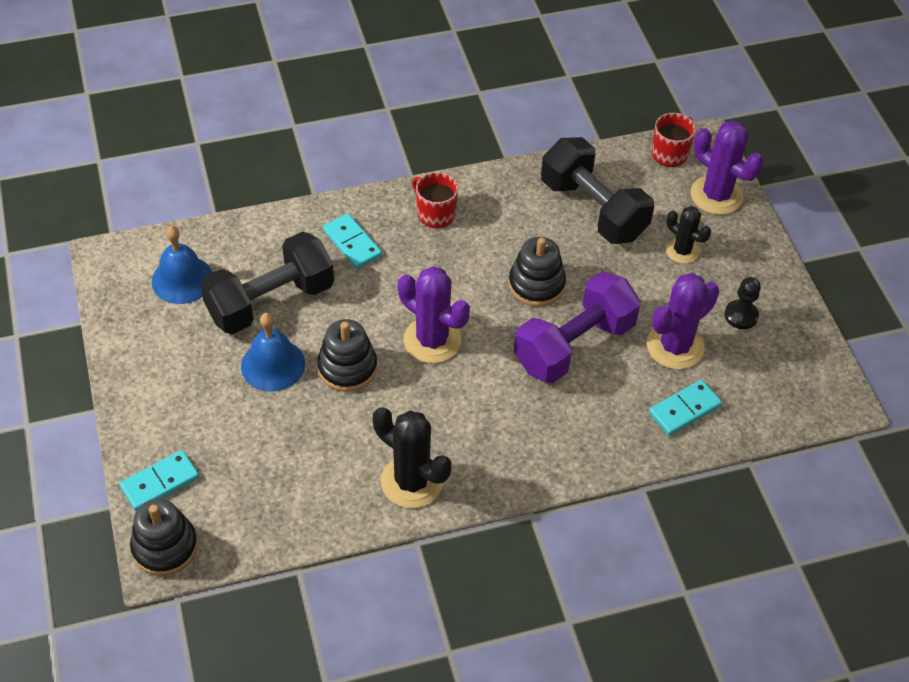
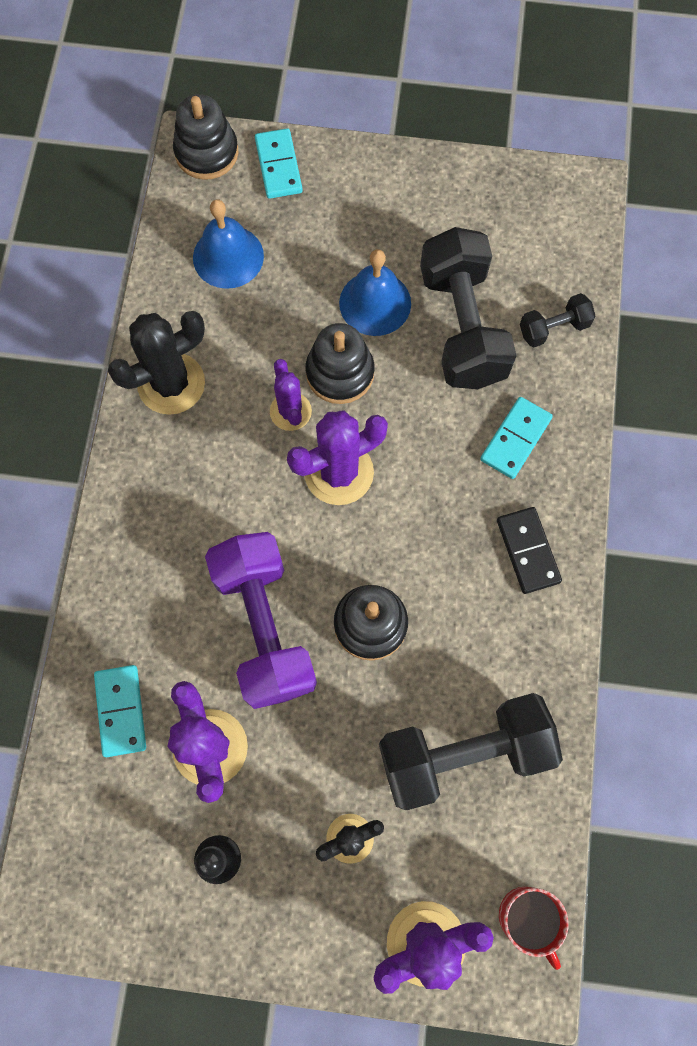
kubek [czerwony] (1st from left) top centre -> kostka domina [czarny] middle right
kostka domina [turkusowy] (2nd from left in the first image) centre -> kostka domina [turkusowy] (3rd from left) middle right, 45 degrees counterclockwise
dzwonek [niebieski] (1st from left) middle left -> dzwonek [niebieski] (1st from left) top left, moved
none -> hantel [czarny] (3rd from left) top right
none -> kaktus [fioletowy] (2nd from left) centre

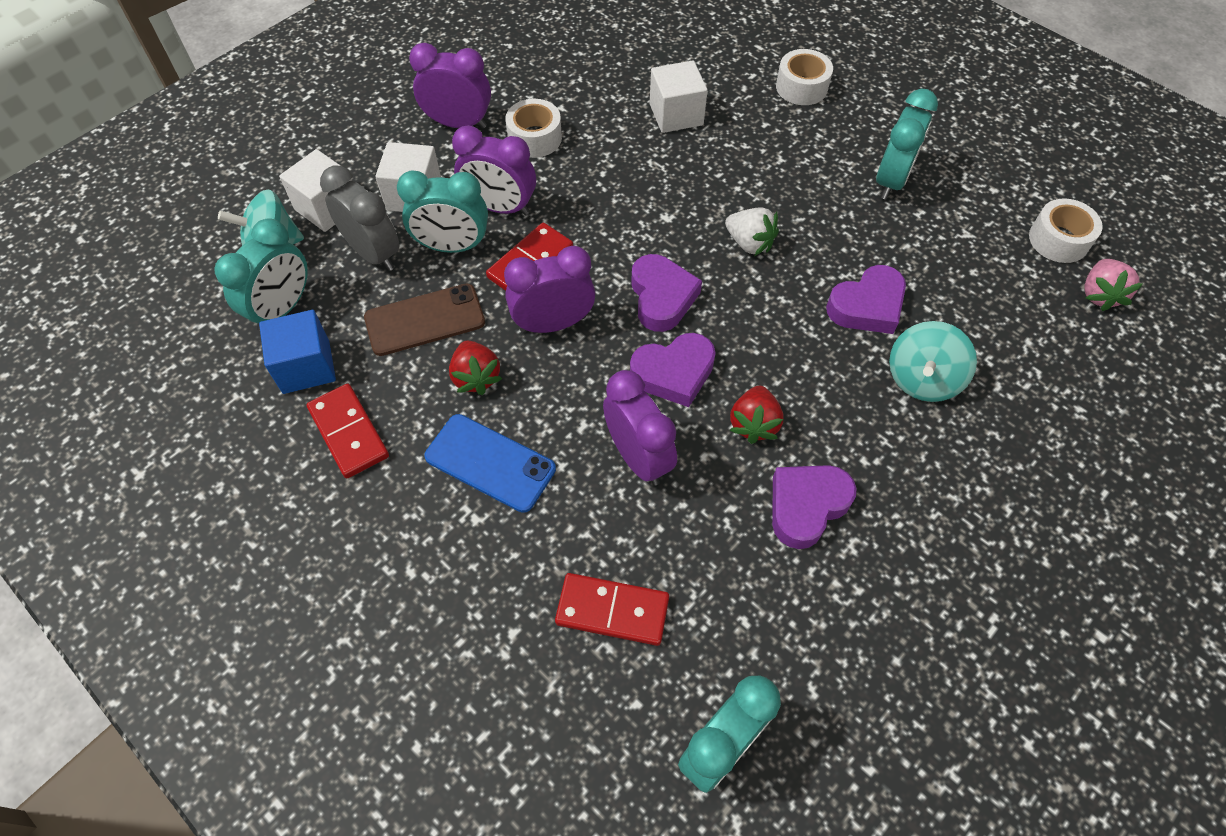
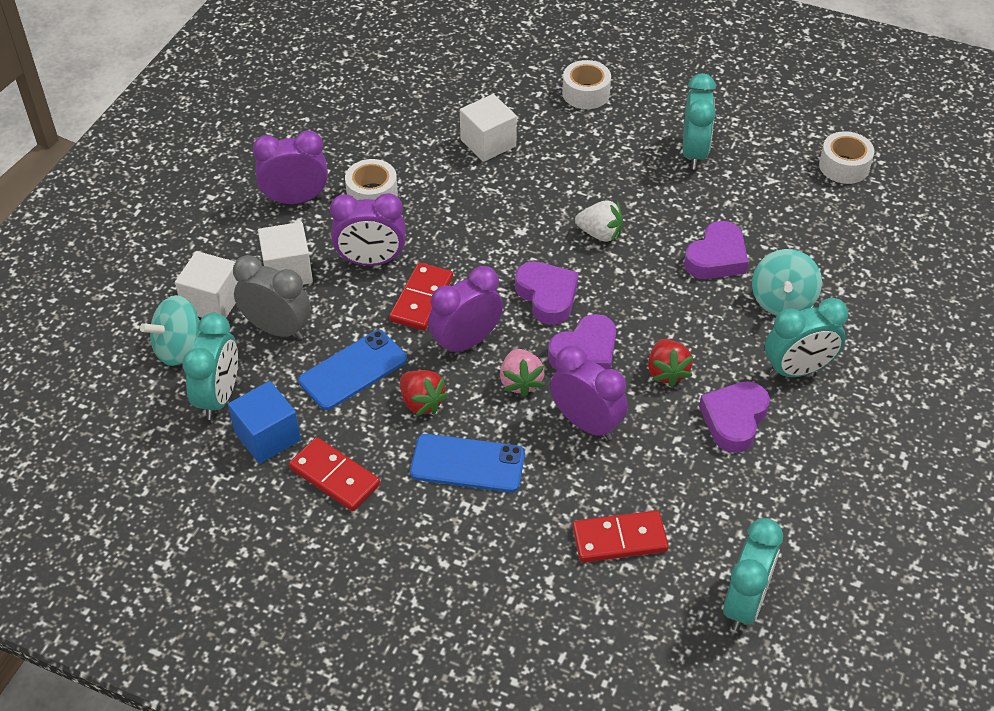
budzik [turkusowy] (2nd from left in the first image) top centre -> budzik [turkusowy] (4th from left) middle right, moved
truskawka [różowy] middle right -> truskawka [różowy] centre, moved
telefon [brązowy] centre -> telefon [niebieski] (1st from left) centre

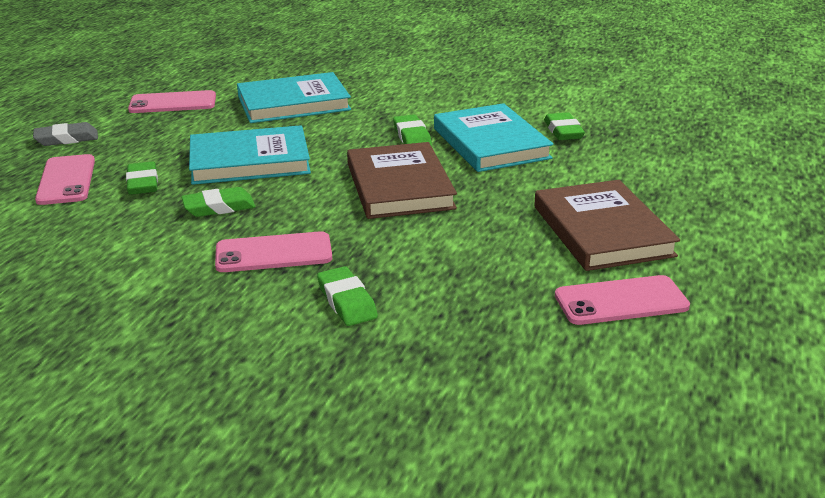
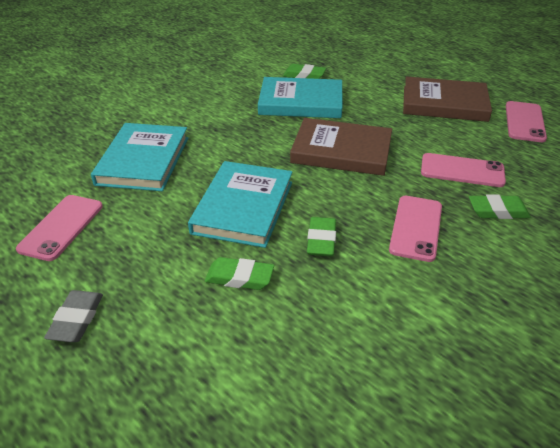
gumka do mazania [zielony] (4th from left) top centre -> none
telefon [różowy] (1st from left in the first image) middle left -> telefon [różowy] (3rd from left) middle right, moved

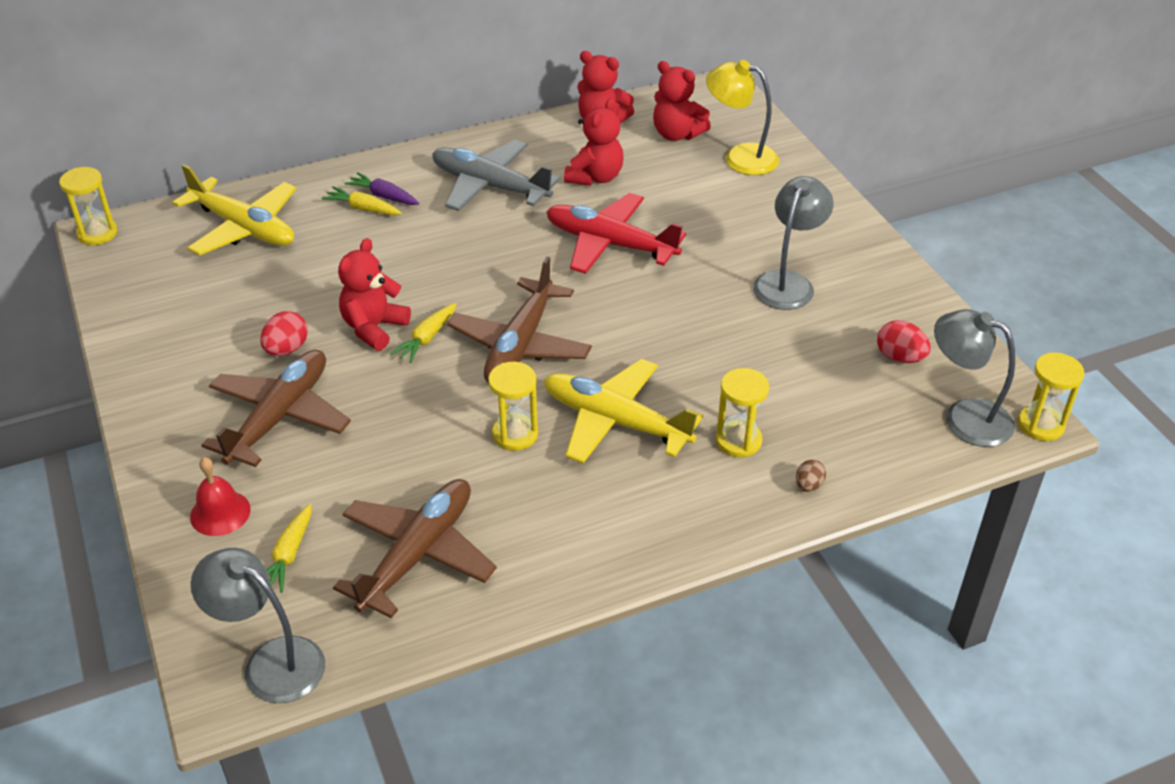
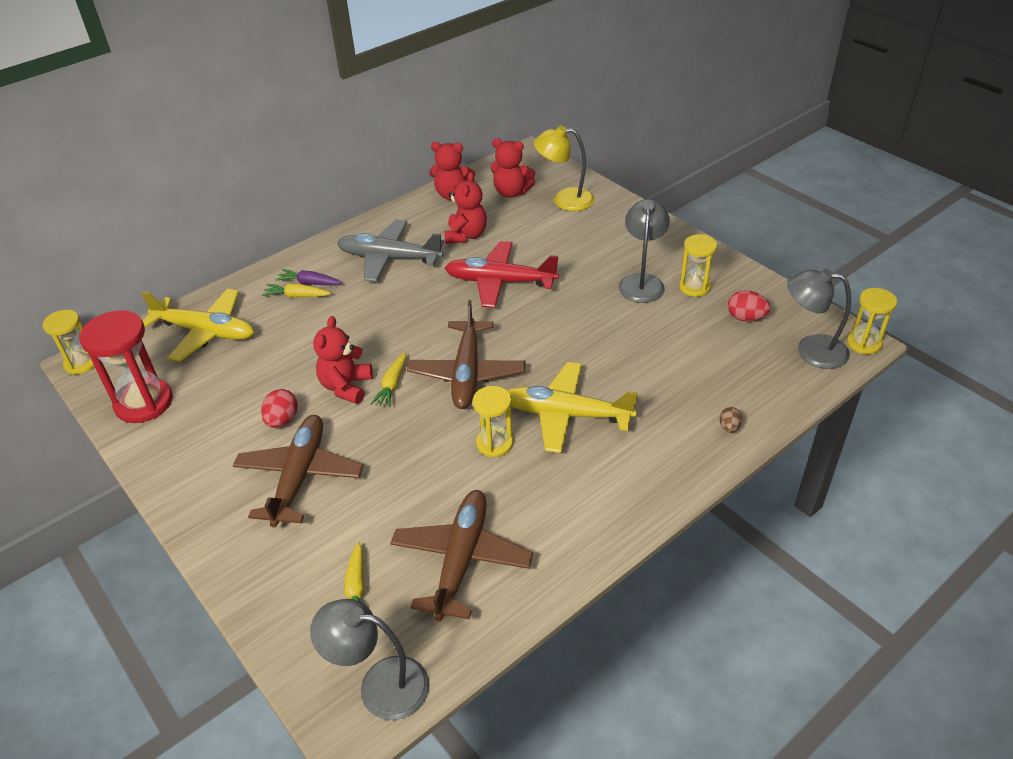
klepsydra [żółty] (3rd from left) centre -> klepsydra [żółty] (3rd from left) middle right, moved
dzwonek [czerwony] middle left -> none
none -> klepsydra [czerwony] middle left

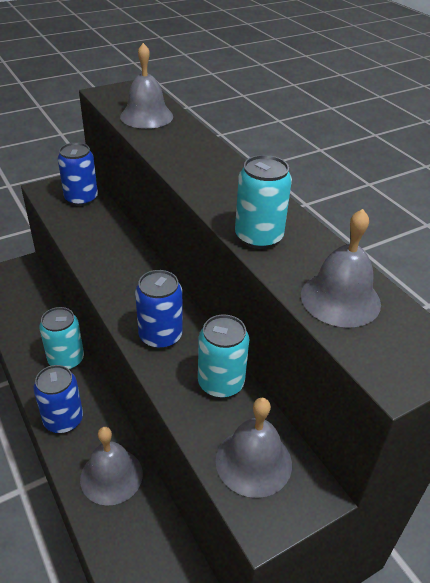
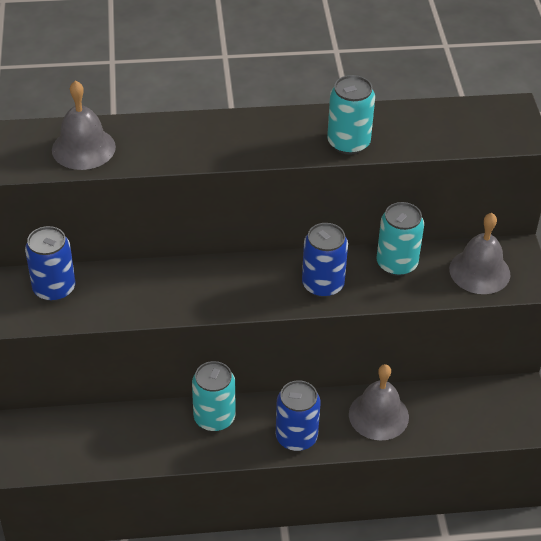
dzwonek [szary] (4th from left) middle right -> none

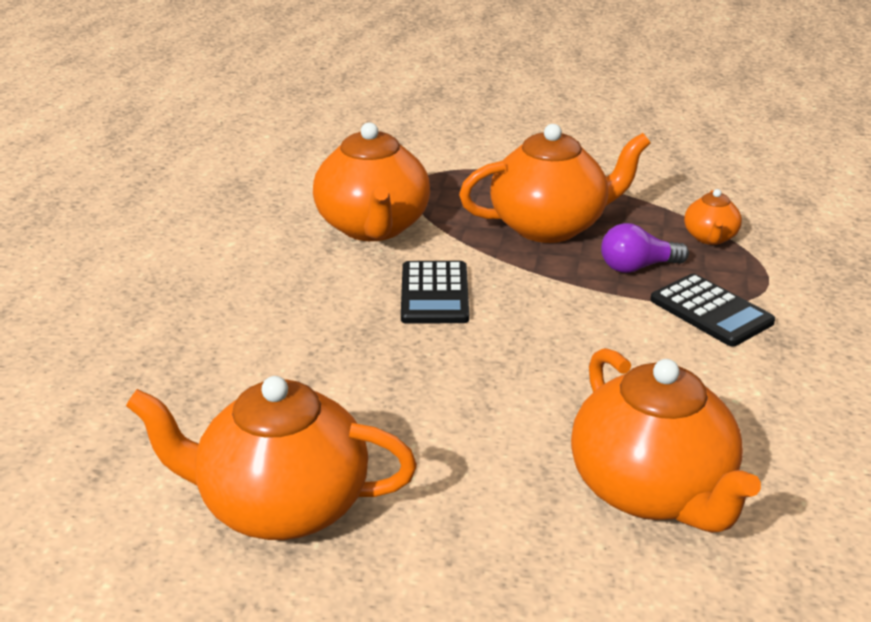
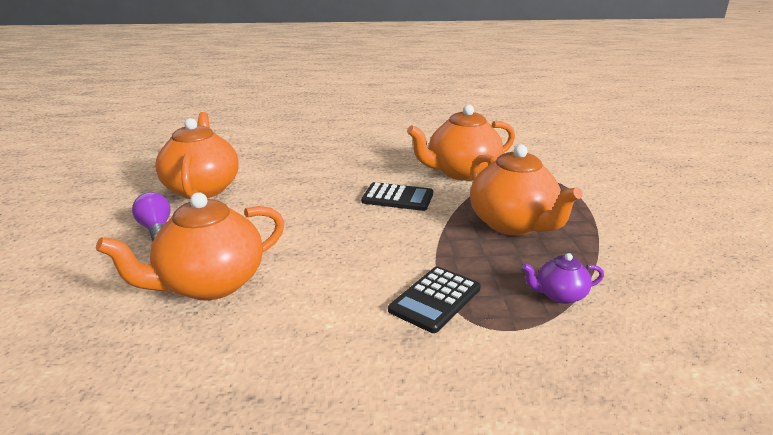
imbryk [pomarańczowy] (5th from left) middle right -> imbryk [fioletowy] middle right
żarówka [fioletowy] middle right -> żarówka [fioletowy] middle left, moved
kalkulator [czarny] (1st from left) centre, 150 degrees counterclockwise

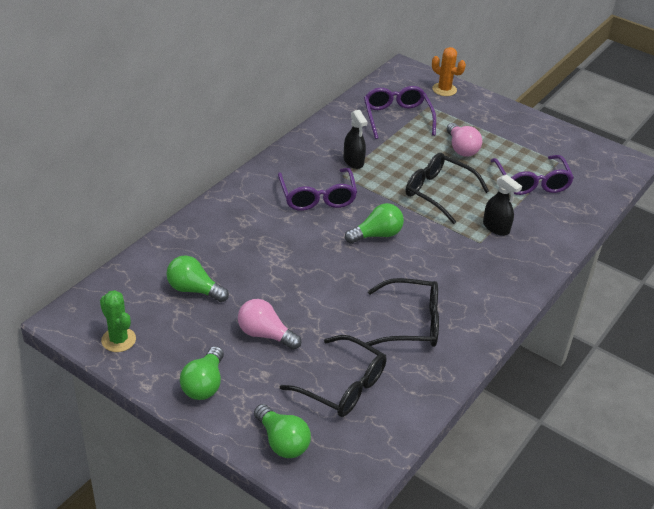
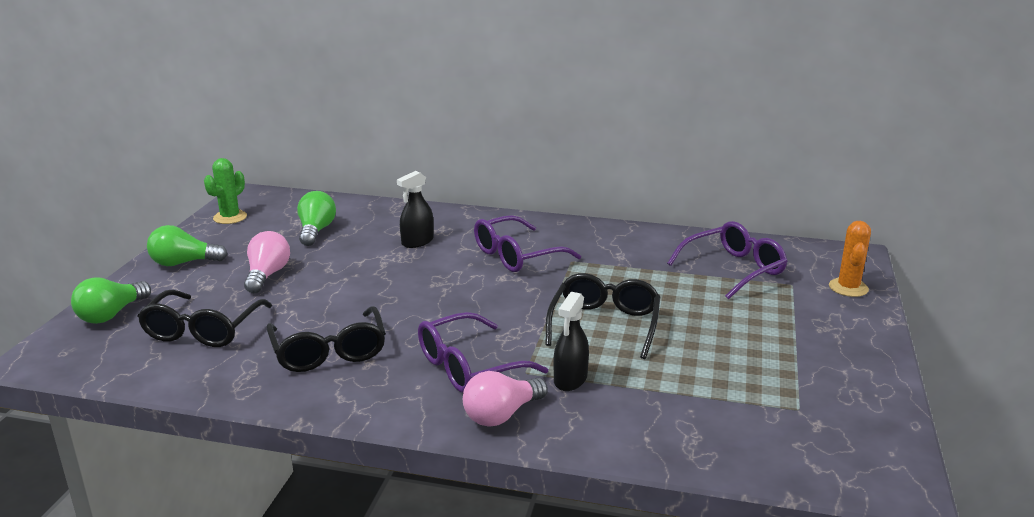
spryskiwacz [czarny] (1st from left) top centre -> spryskiwacz [czarny] (1st from left) centre, moved
żarówka [różowy] (2nd from left) top right -> żarówka [różowy] (2nd from left) bottom centre, moved
okulary [fioletowy] (3rd from left in the first image) middle right -> okulary [fioletowy] (1st from left) bottom centre, moved
żarówka [zielony] (4th from left) centre -> none

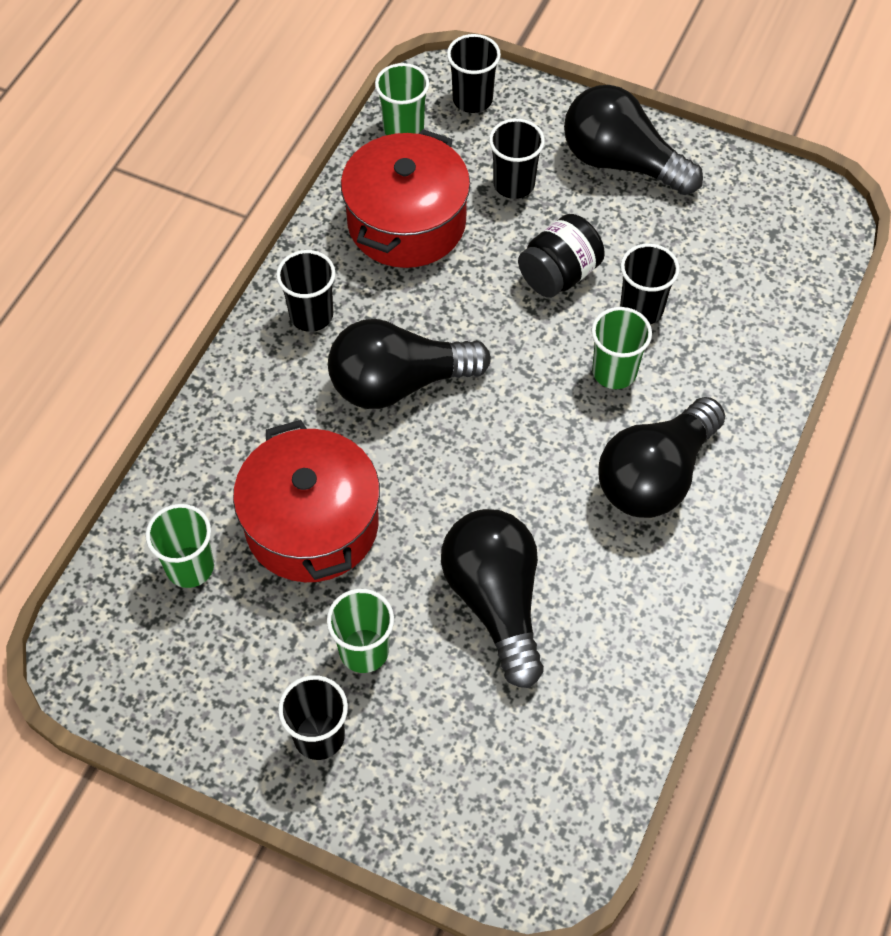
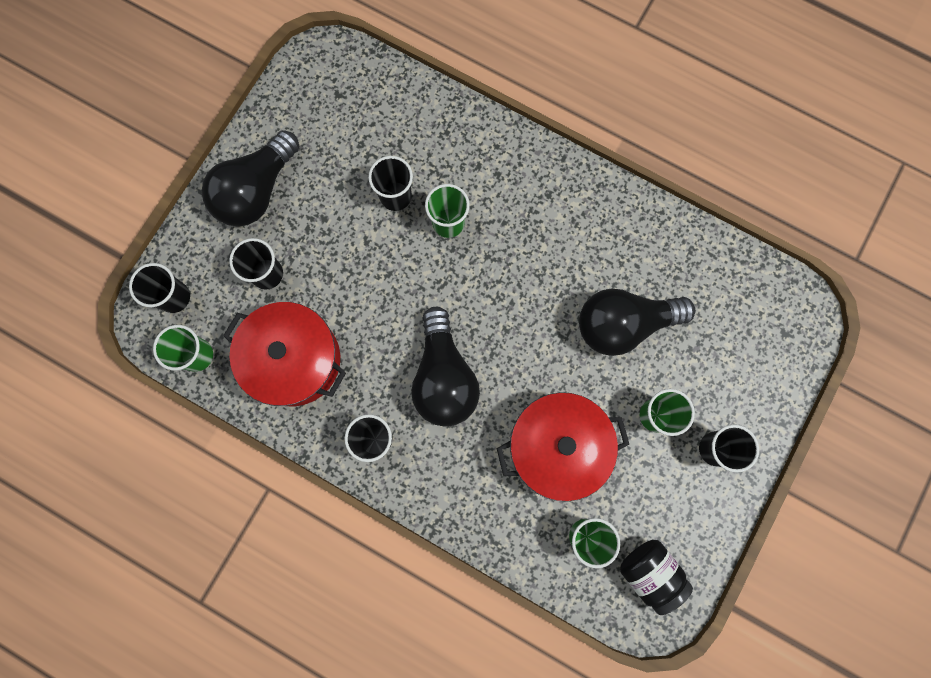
słoik [czarny] top centre -> słoik [czarny] bottom right, moved
żarówka [czarny] (4th from left) middle right -> none

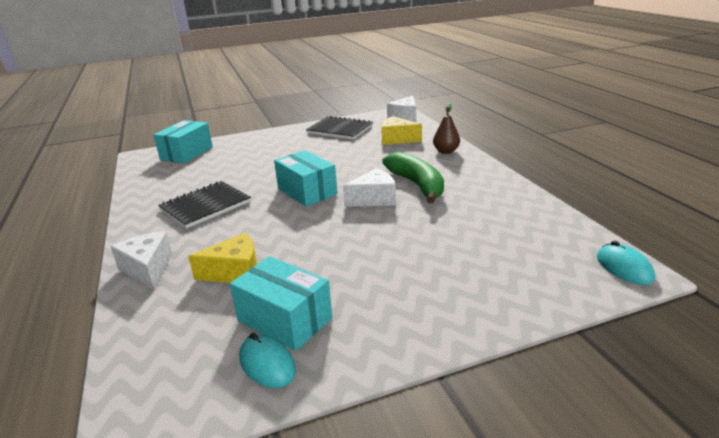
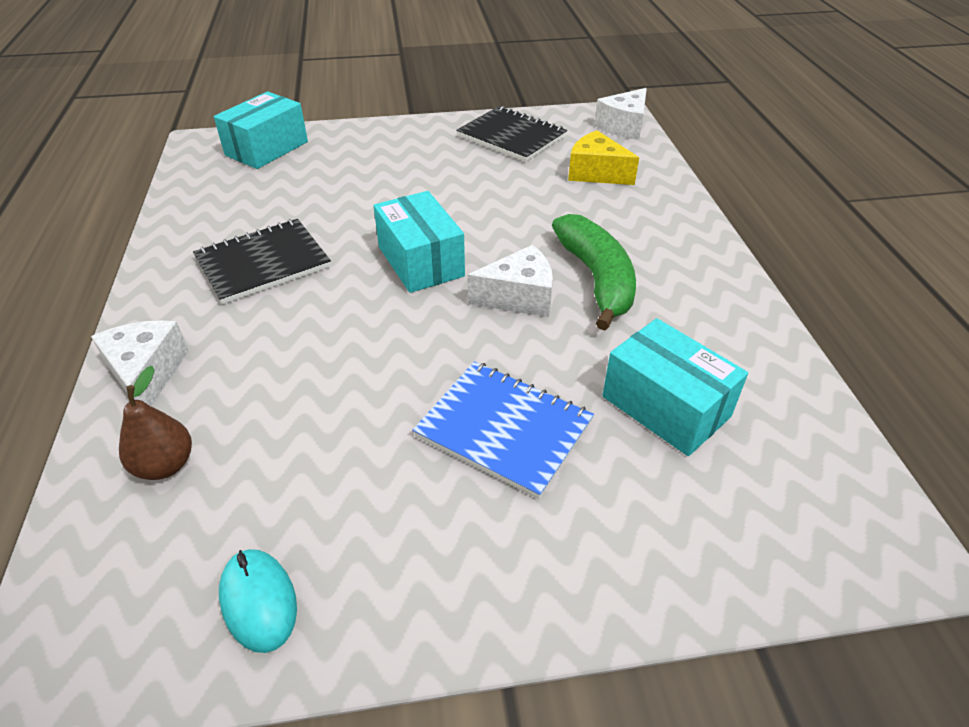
gruszka [brązowy] top centre -> gruszka [brązowy] middle left, moved
ser [żółty] (1st from left) middle left -> none
myszka [turkusowy] (2nd from left) middle right -> none
pudełko [turkusowy] (2nd from left in the first image) bottom centre -> pudełko [turkusowy] (3rd from left) middle right, moved
none -> zeszyt [niebieski] centre

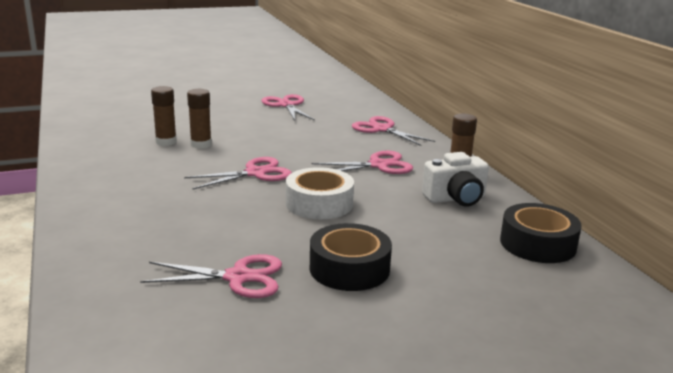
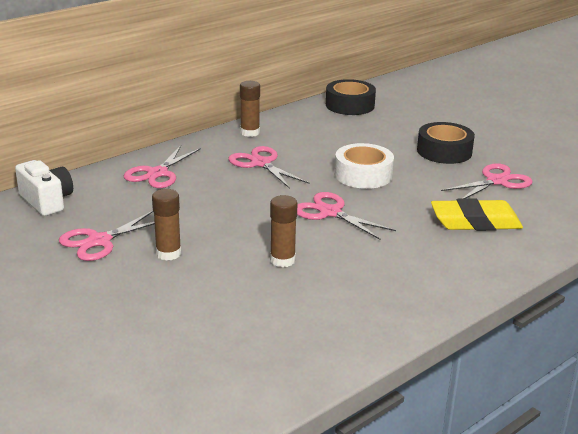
klej w sztyfcie [brązowy] (1st from left) top left -> klej w sztyfcie [brązowy] (1st from left) middle left, moved
aparat fotograficzny [biały] middle right -> aparat fotograficzny [biały] middle left, moved
nożyczki [różowy] (1st from left in the first image) bottom left -> nożyczki [różowy] (5th from left) middle right, 75 degrees clockwise
none -> gumka do mazania [żółty] middle right

